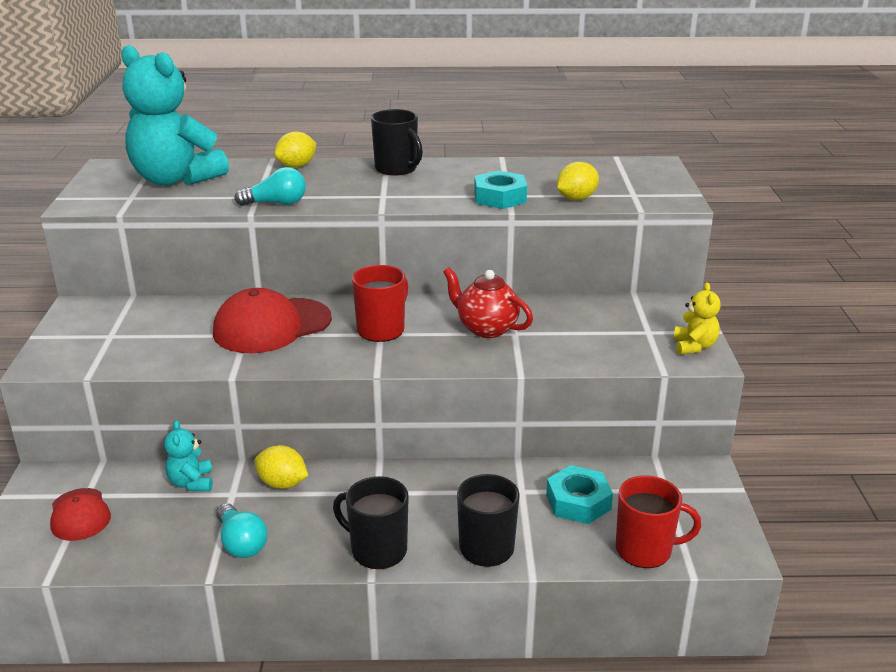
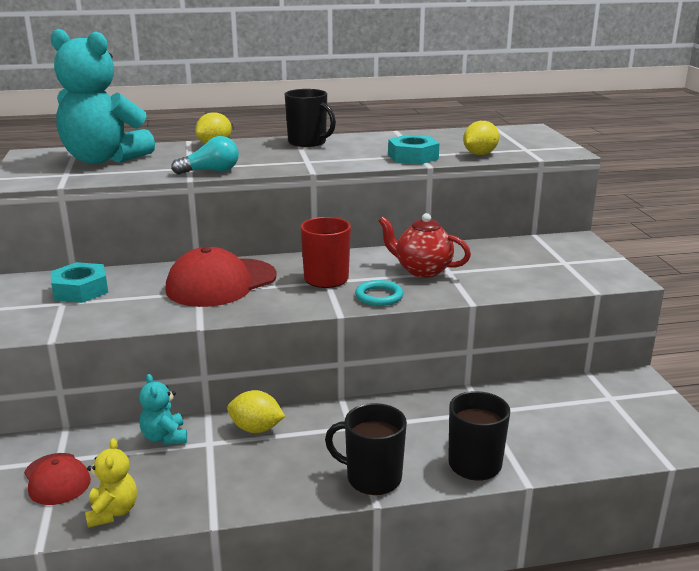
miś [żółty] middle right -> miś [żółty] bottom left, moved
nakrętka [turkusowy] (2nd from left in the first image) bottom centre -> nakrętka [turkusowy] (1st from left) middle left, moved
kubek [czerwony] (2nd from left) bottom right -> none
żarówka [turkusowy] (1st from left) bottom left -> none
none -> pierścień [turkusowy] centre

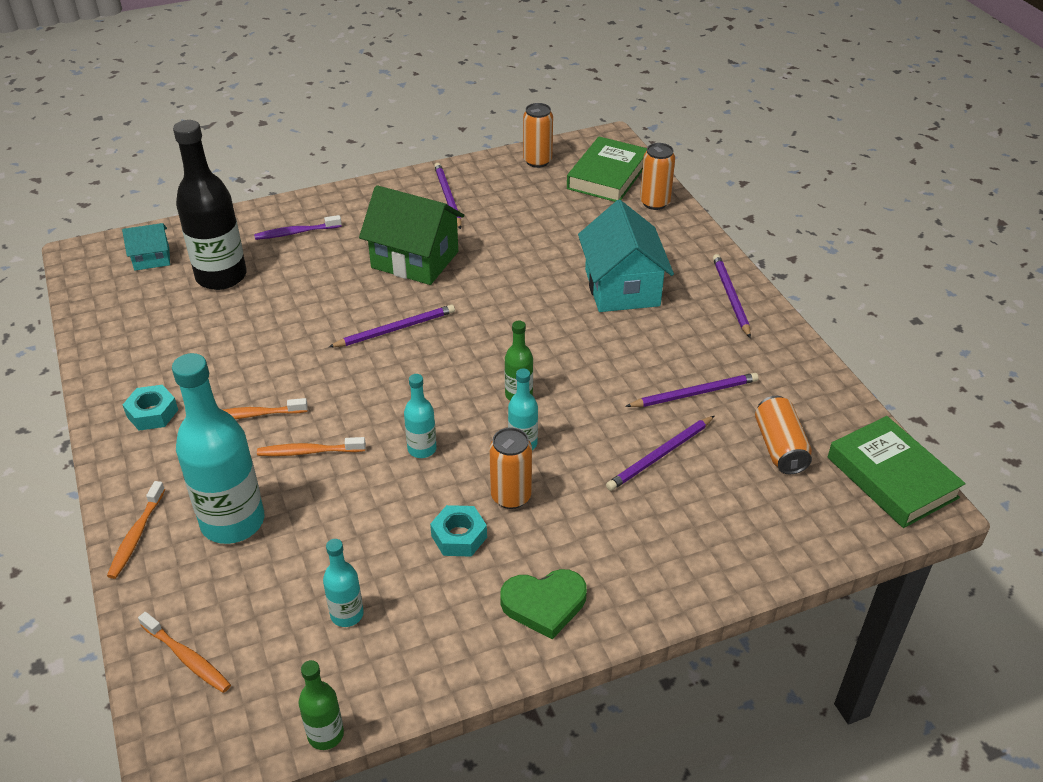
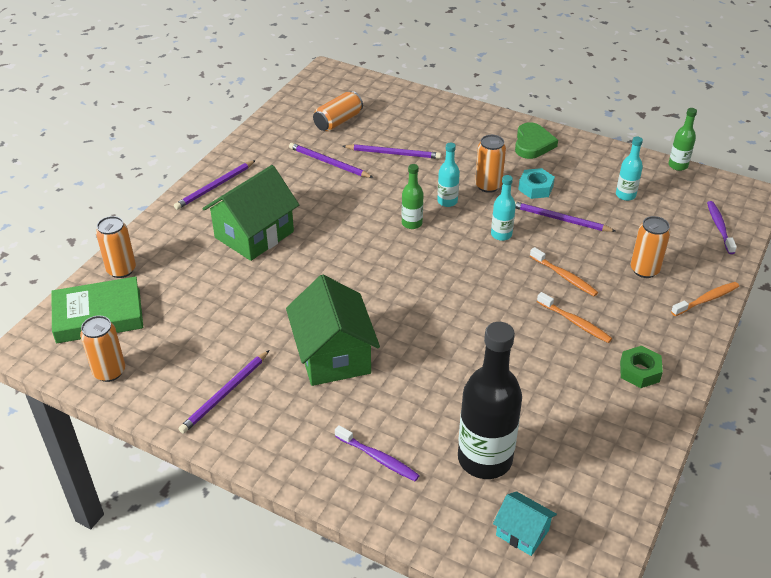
domek [turkusowy] (2nd from left) top centre -> domek [zielony] (1st from left) middle left
ołówek [fioletowy] (1st from left in the first image) centre -> ołówek [fioletowy] (5th from left) middle right, moved
butelka [turkusowy] (1st from left) middle left -> puszka [pomarańczowy] (5th from left) middle right
nakrętka [turkusowy] (1st from left) middle left -> nakrętka [zielony] middle right
książka [zielony] (2nd from left) middle right -> none
serce [zielony] bottom centre -> serce [zielony] top right, 60 degrees clockwise
szczoteczka do zębów [pomarańczowy] (2nd from left) bottom left -> szczoteczka do zębów [fioletowy] (2nd from left) middle right

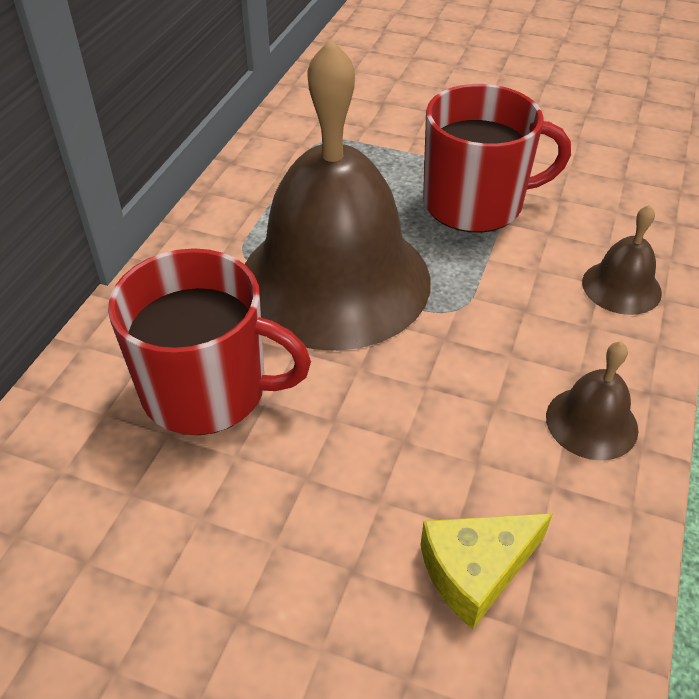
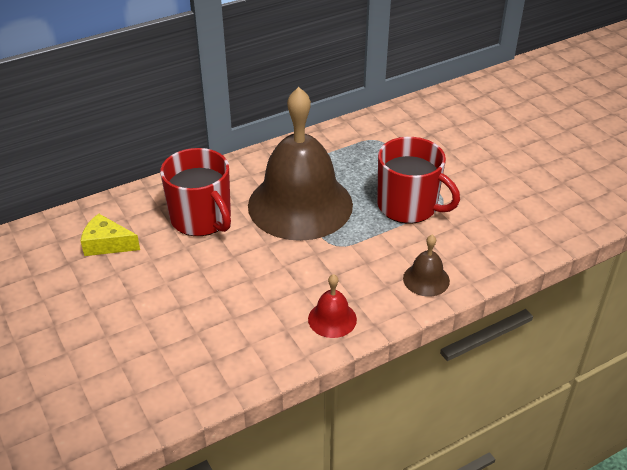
dzwonek [brązowy] (2nd from left) middle right -> dzwonek [czerwony] centre
ser [żółty] bottom right -> ser [żółty] middle left, moved

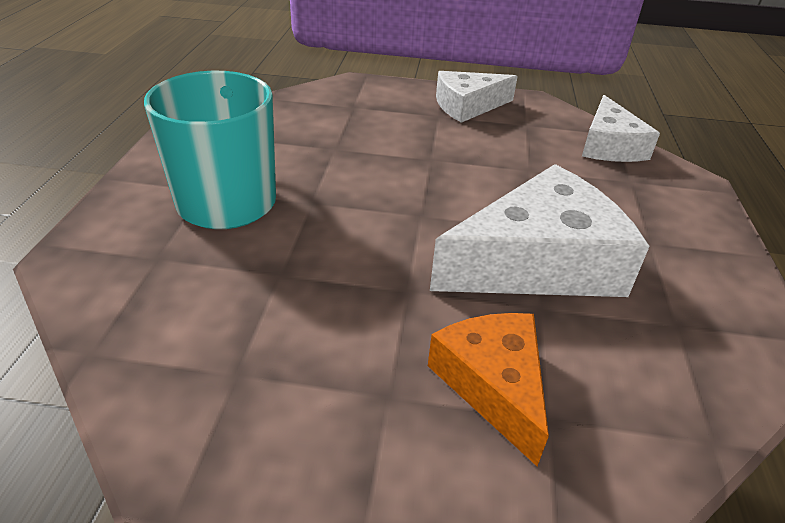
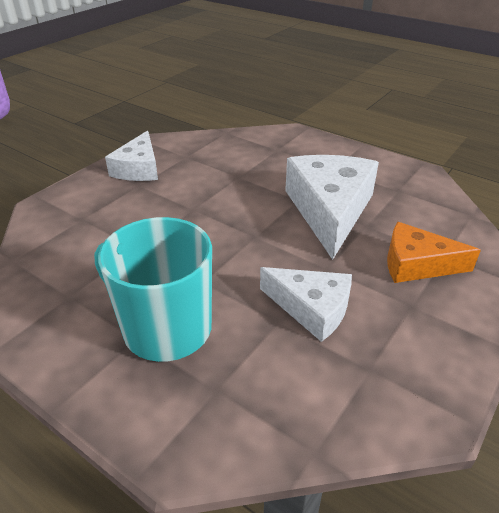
ser [biały] (3rd from left in the first image) top right -> ser [biały] (2nd from left) centre, moved

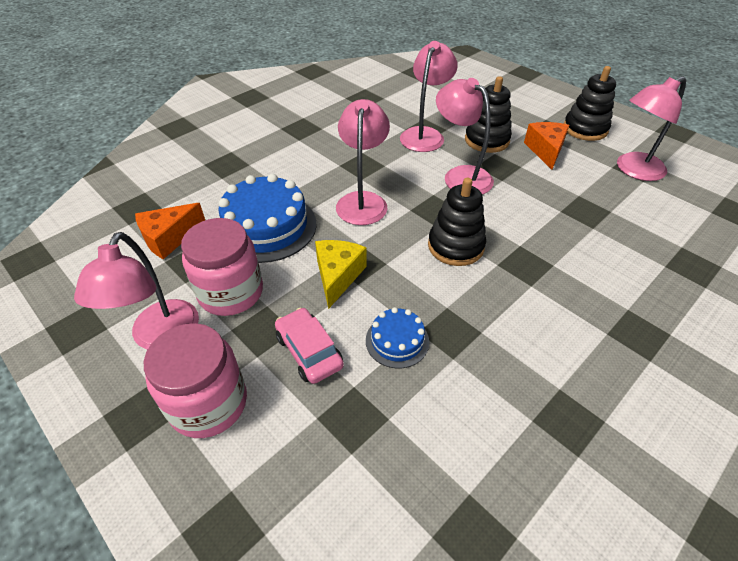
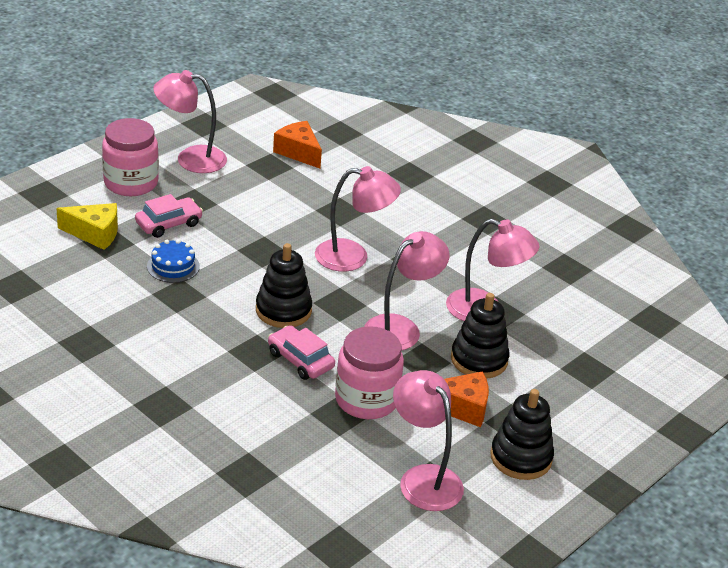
tort [niebieski] (1st from left) centre -> none
słoik [różowy] (2nd from left) middle left -> słoik [różowy] (2nd from left) centre, moved
ser [żółty] centre -> ser [żółty] middle left, moved
none -> samochód [różowy] (2nd from left) centre

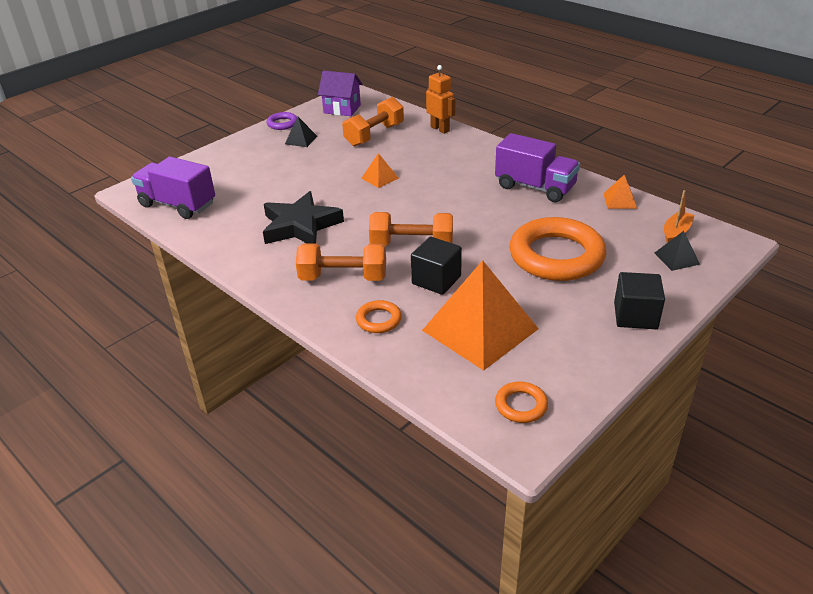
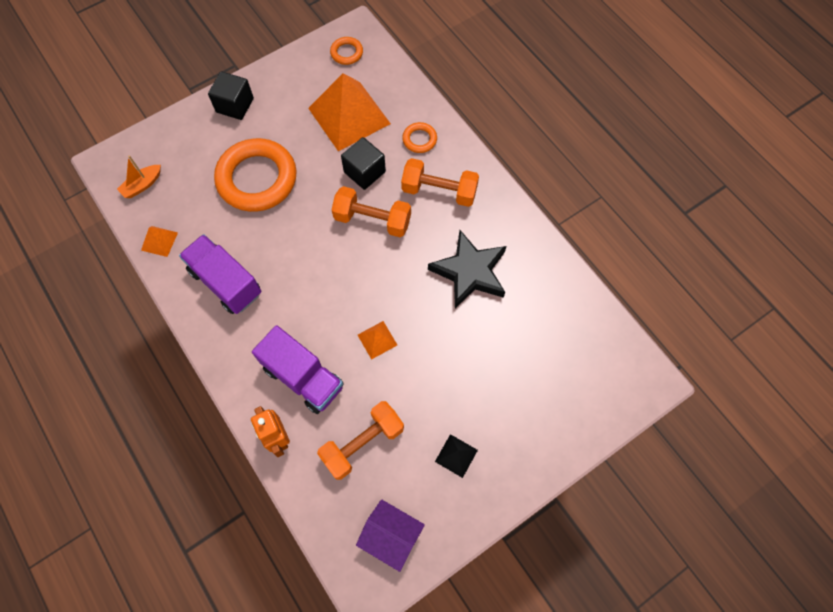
pierścień [fioletowy] top centre -> none
ciężarówka [fioletowy] (1st from left in the first image) top left -> ciężarówka [fioletowy] (2nd from left) centre, moved
piramida [czarny] (2nd from left) middle right -> none

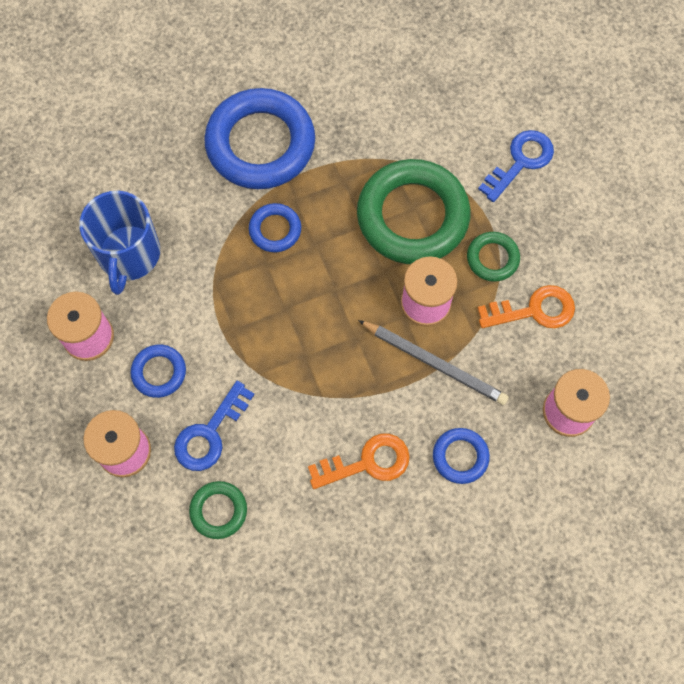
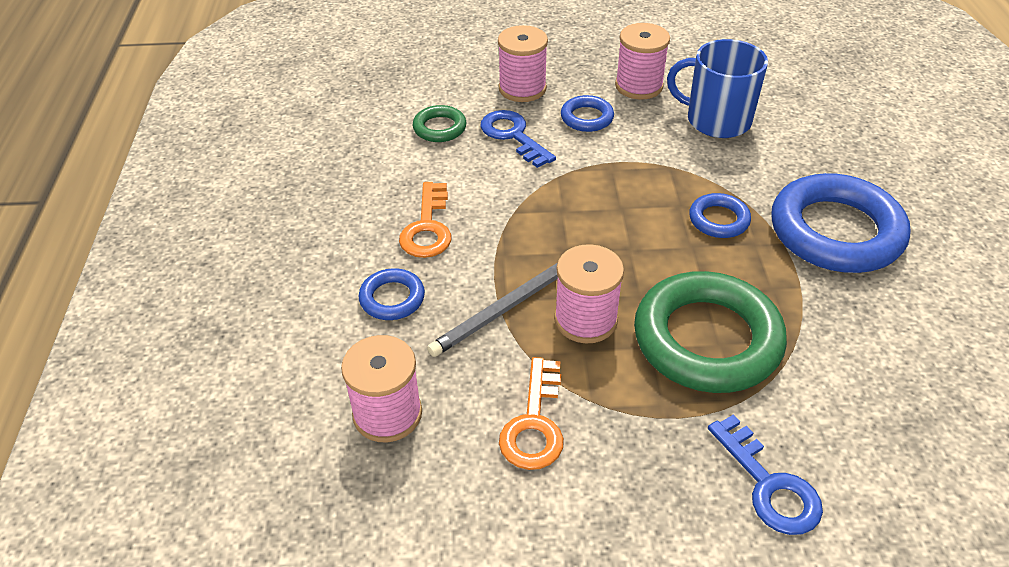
pierścień [zielony] (3rd from left) middle right -> none

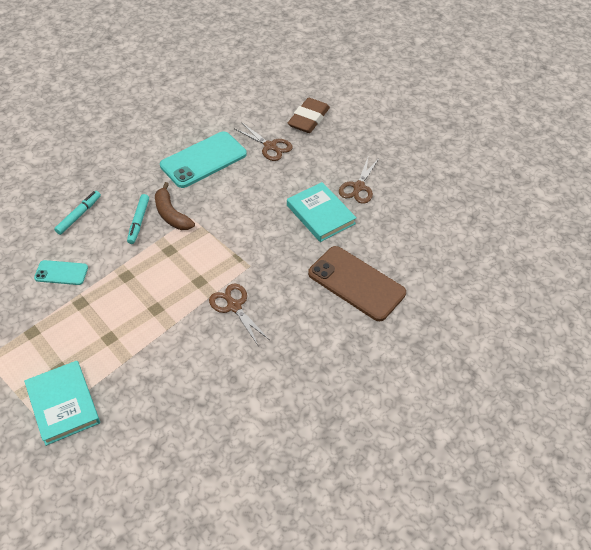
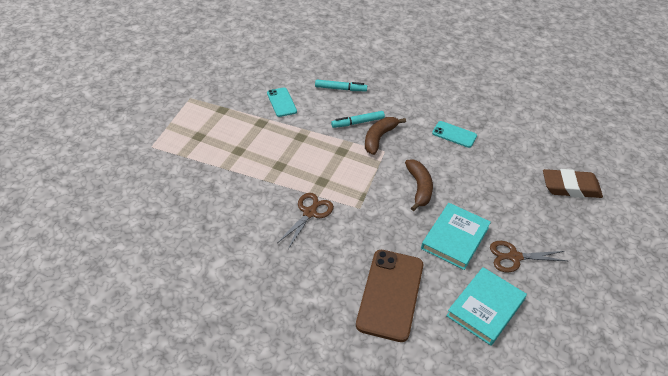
nożyczki [brązowy] (2nd from left) top centre -> none
telefon [turkusowy] (2nd from left) top centre -> telefon [turkusowy] (2nd from left) middle right, x0.52
książka [turkusowy] (1st from left in the first image) bottom left -> książka [turkusowy] (2nd from left) bottom right, moved
none -> banan [brązowy] (2nd from left) centre

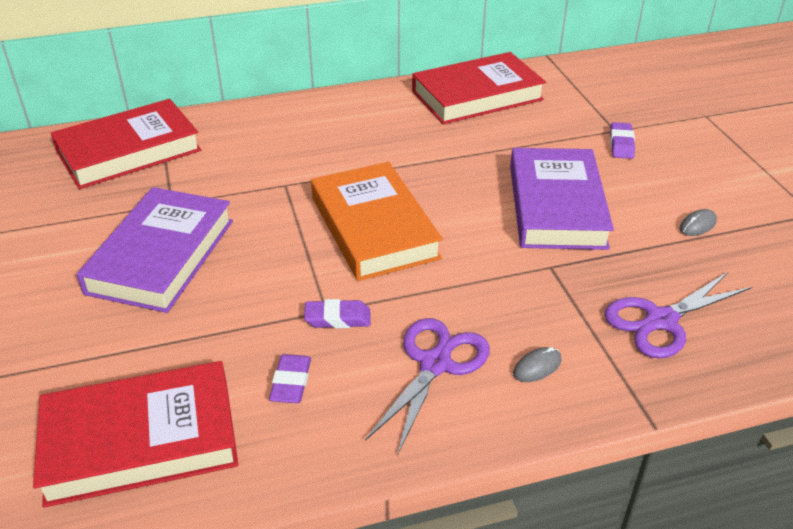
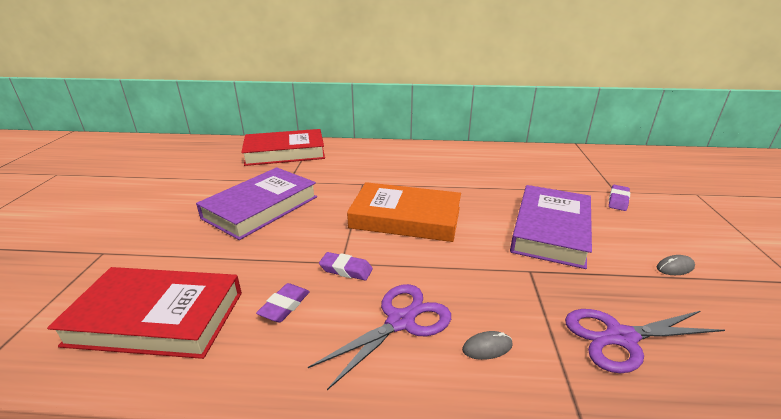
książka [czerwony] (3rd from left) top centre -> none
książka [pomarańczowy] centre, 75 degrees counterclockwise

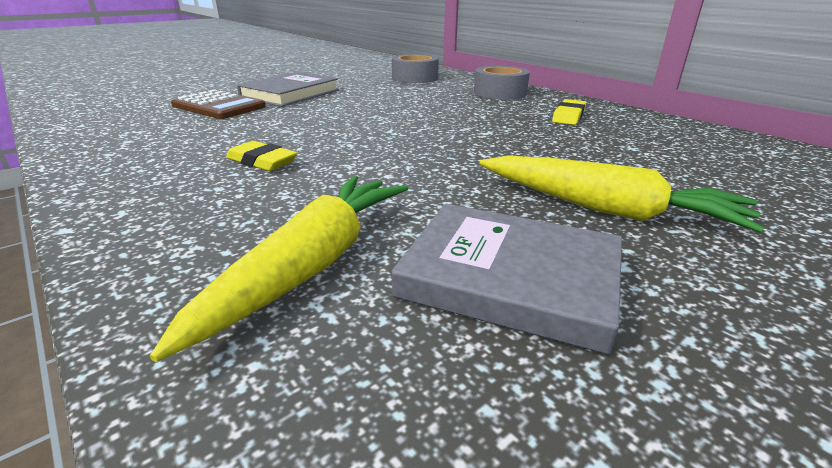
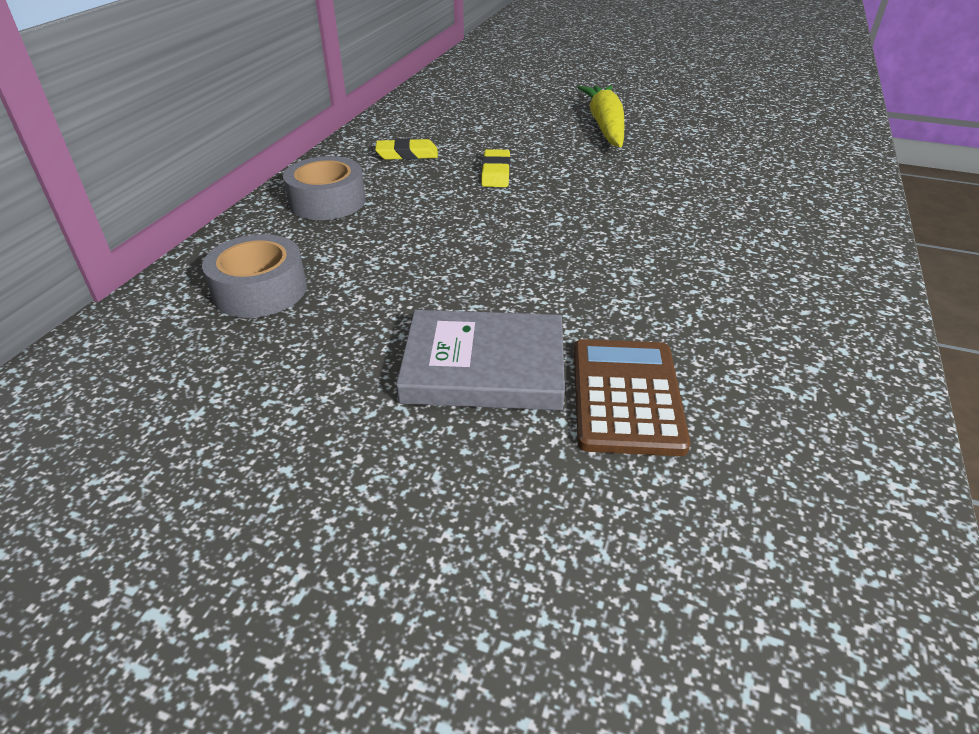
gumka do mazania [żółty] (1st from left in the first image) middle left -> gumka do mazania [żółty] (2nd from left) top centre, moved
marchewka [żółty] (1st from left) centre -> none
książka [szary] (2nd from left) centre -> none

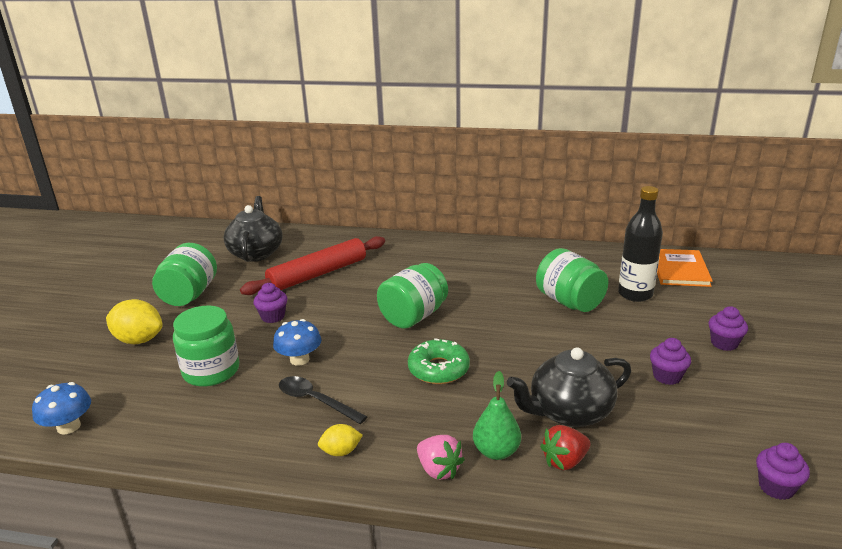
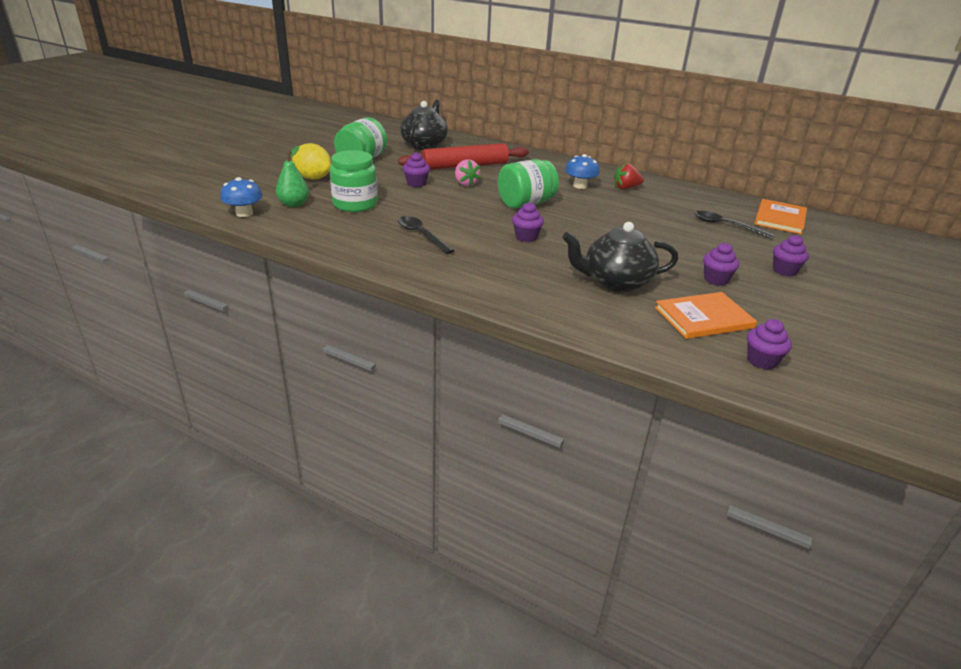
butelka [czarny] middle right -> łyżka [czarny] (2nd from left) middle right
słoik [zielony] (4th from left) middle right -> none
grzyb [niebieski] (2nd from left) centre -> grzyb [niebieski] (2nd from left) top centre, moved
donut [zielony] centre -> muffinka [fioletowy] (2nd from left) top centre
gruszka [zielony] bottom centre -> gruszka [zielony] top left, moved
cytryna [żółty] (2nd from left) bottom centre -> none
truskawka [czerwony] bottom right -> truskawka [czerwony] top centre, moved
truskawka [różowy] bottom centre -> truskawka [różowy] top centre, moved
none -> książka [pomarańczowy] (1st from left) middle right

